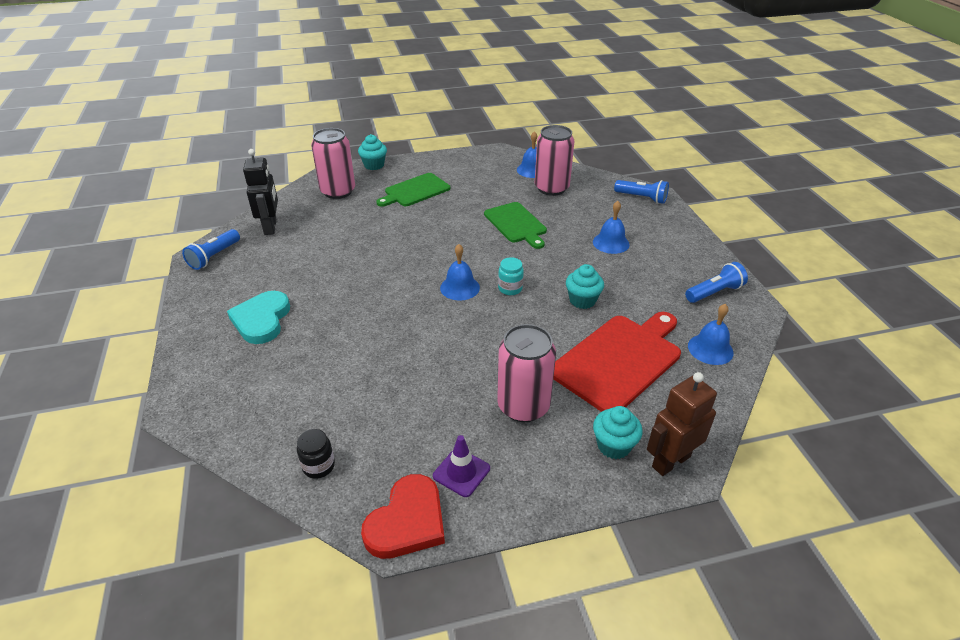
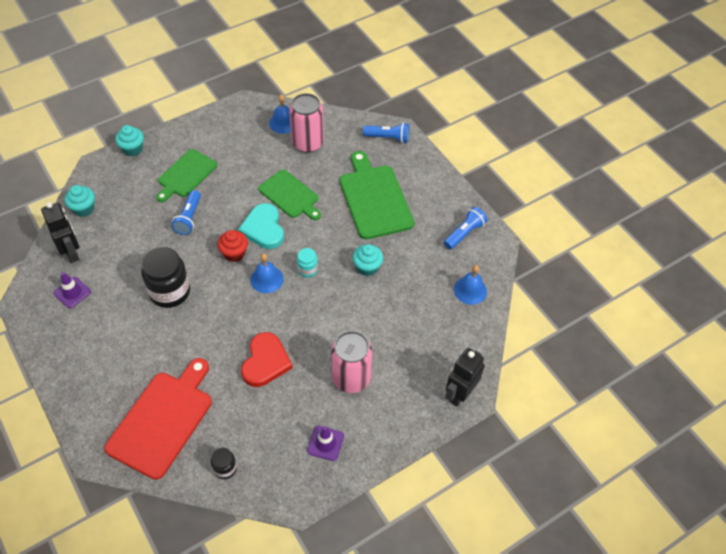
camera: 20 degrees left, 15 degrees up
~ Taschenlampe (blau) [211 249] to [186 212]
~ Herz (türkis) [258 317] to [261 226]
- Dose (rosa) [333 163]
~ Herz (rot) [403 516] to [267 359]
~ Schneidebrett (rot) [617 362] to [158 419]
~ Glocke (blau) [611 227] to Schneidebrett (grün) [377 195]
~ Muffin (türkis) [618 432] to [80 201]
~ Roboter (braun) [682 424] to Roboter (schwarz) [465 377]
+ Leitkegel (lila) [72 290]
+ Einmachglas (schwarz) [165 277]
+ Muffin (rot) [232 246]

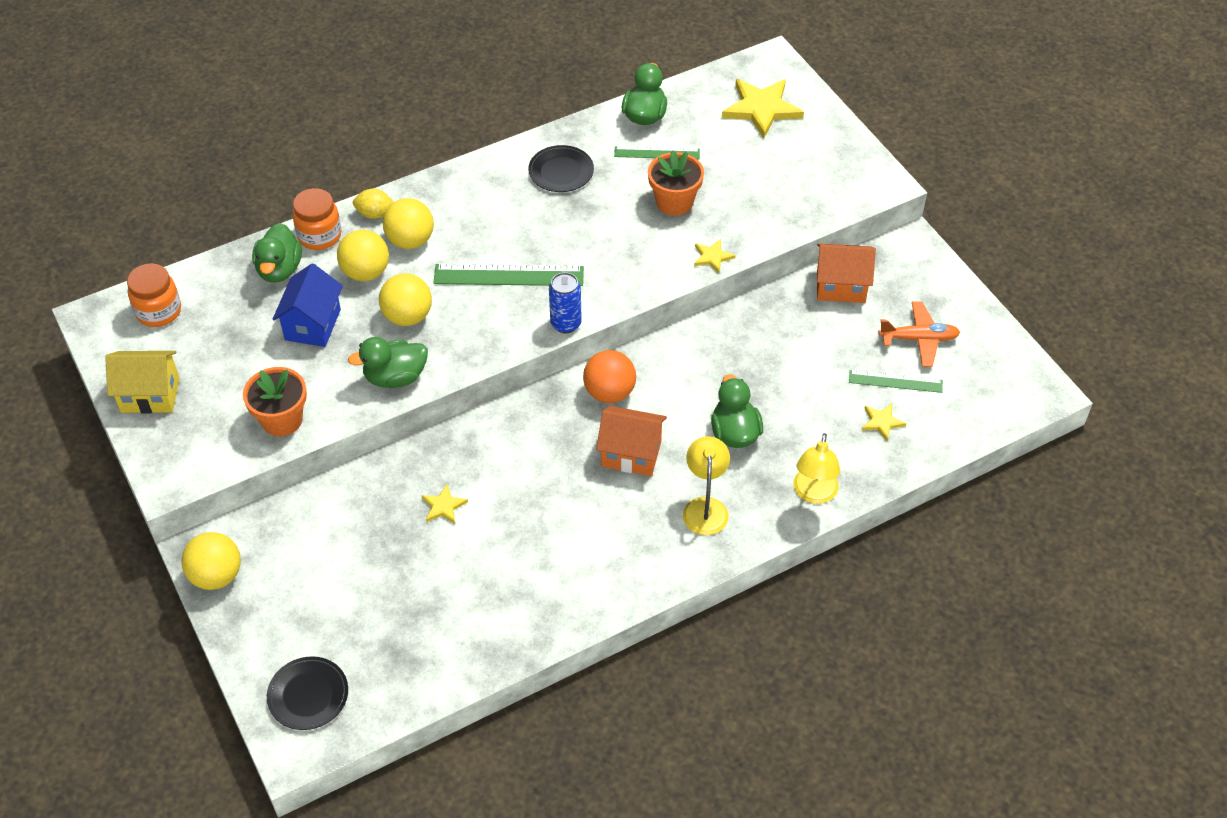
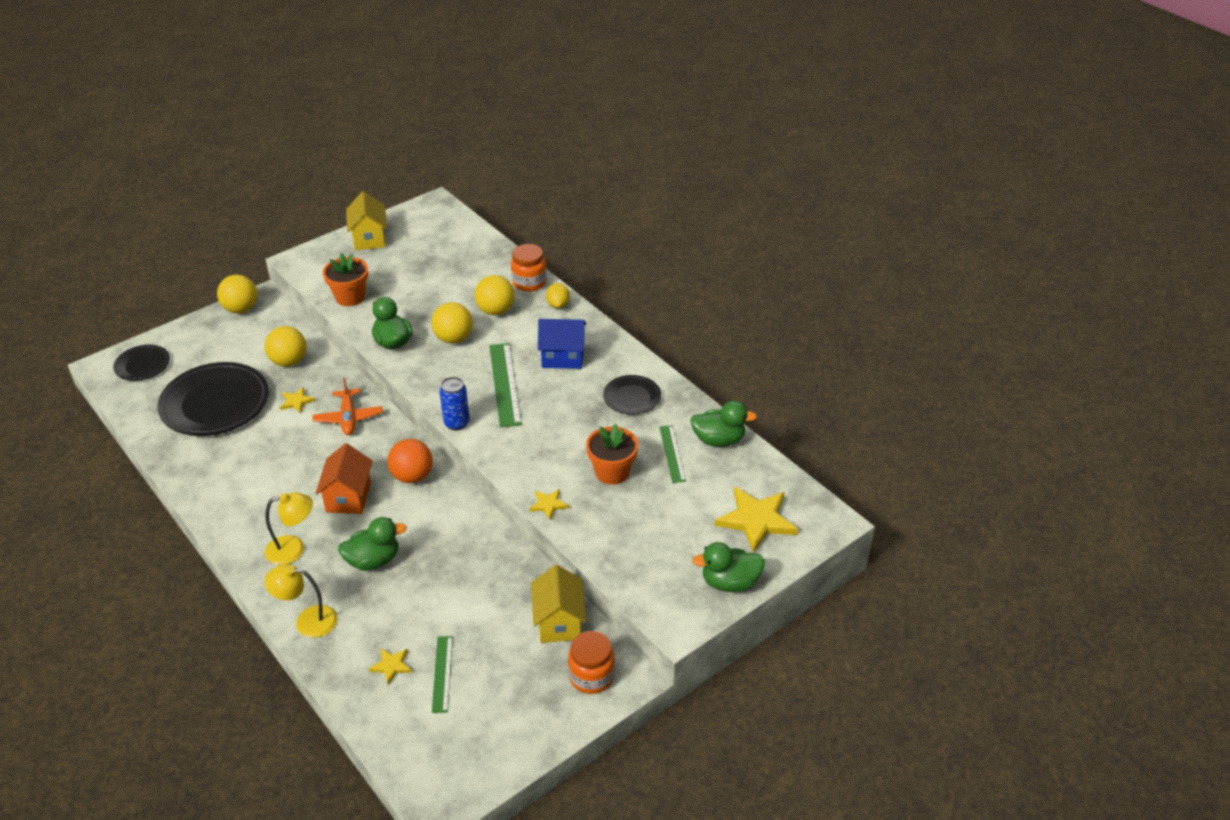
camera: 80 degrees right, 10 degrees down
~ Einmachglas (orange) [154 295] to [591 662]
~ Ente (grün) [277 253] to [728 567]
~ Haus (blau) [307 305] to [562 344]
~ Ball (gelb) [408 223] to [286 346]
~ Haus (orange) [846 273] to Haus (gelb) [558 604]
~ Flugzeug (orange) [919 334] to [347 406]
+ Teller (schwarz) [213 399]

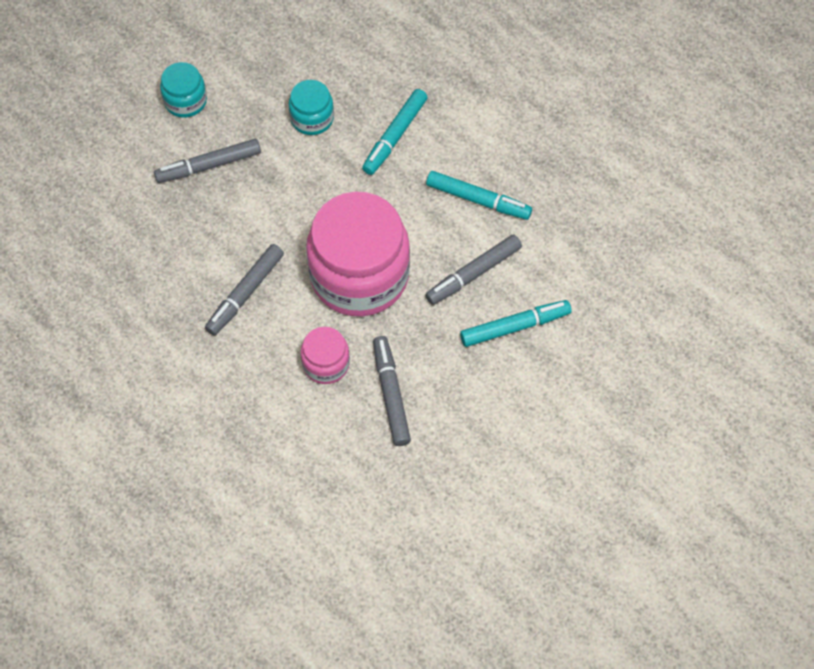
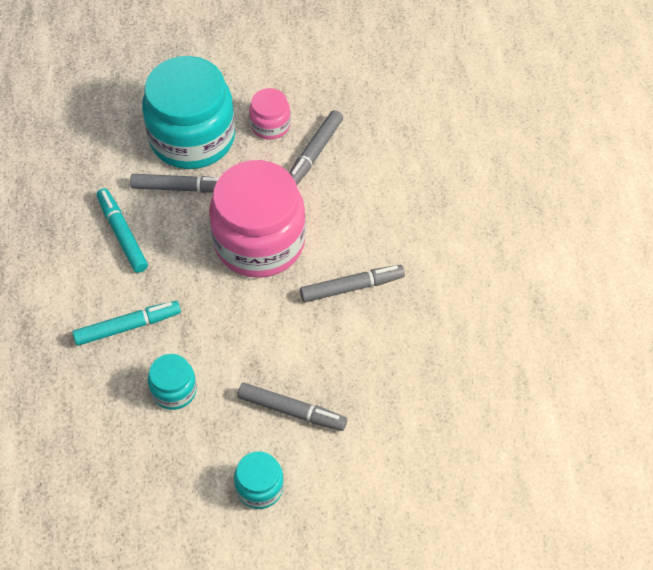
camera: 140 degrees left, 5 degrees down
~ Einmachglas (rosa) [325 355] to [270 114]
~ Filzstift (türkis) [515 323] to Einmachglas (türkis) [188 112]

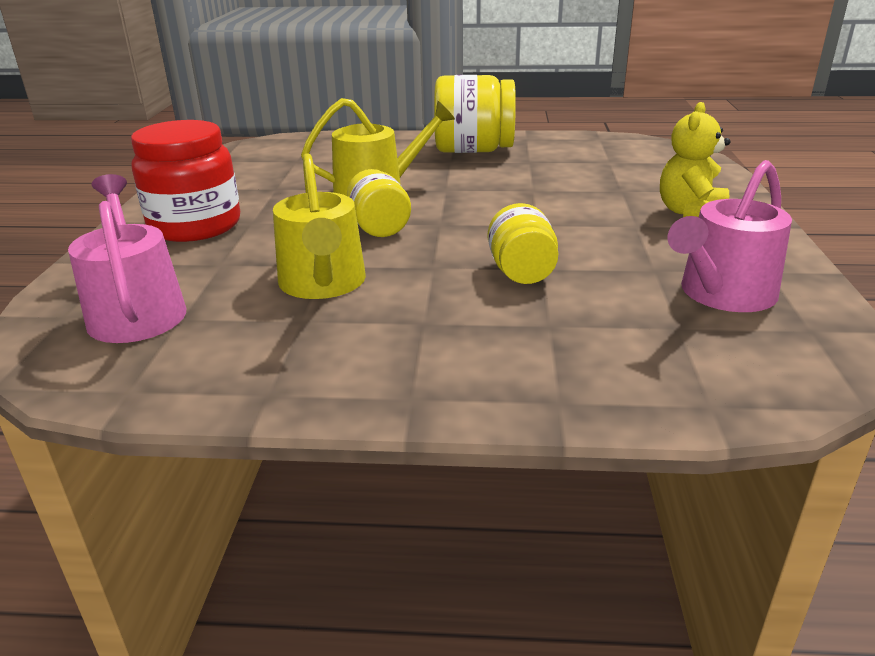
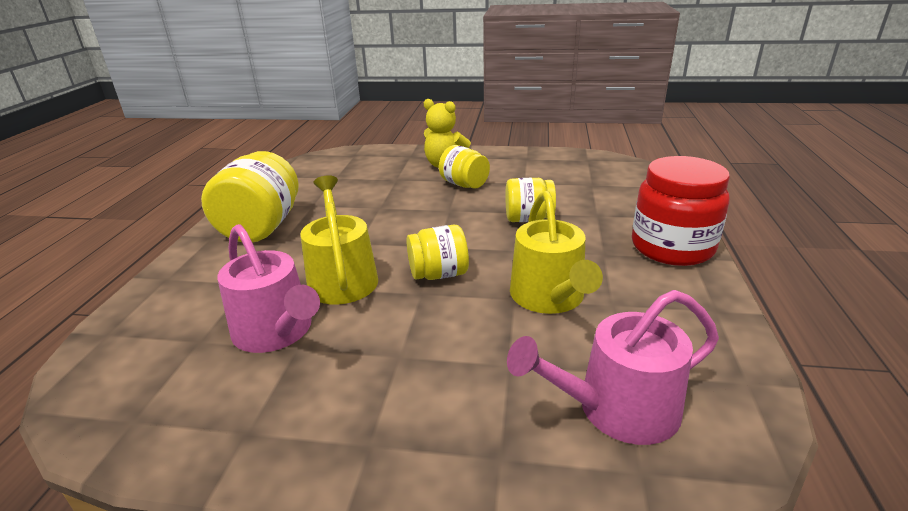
camera: 85 degrees left, 0 degrees up
~ Einmachglas (rot) [185 181] to [681 211]
~ Gießkanne (gelb) [319 226] = [556 252] 90 degrees clockwise
~ Gießkanne (rosa) [729 236] to [268 288]
+ Einmachglas (gelb) [464 167]

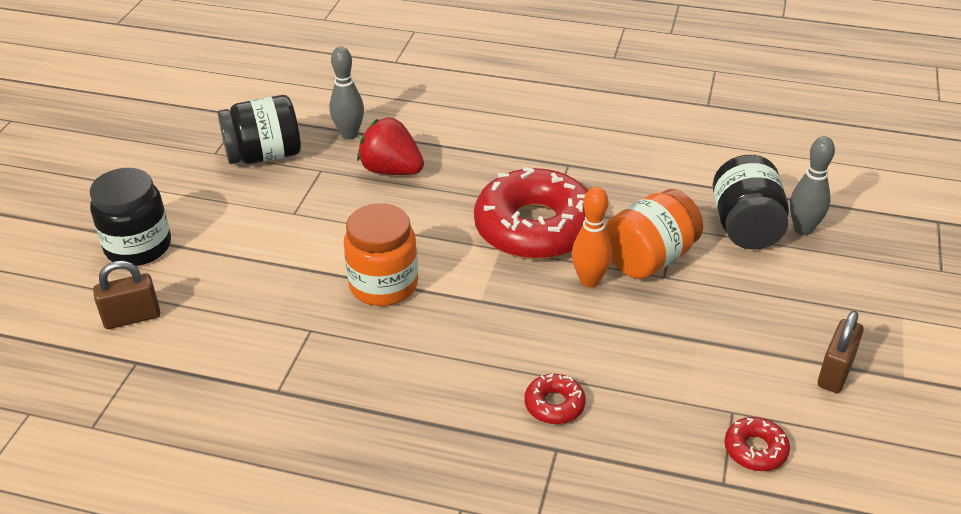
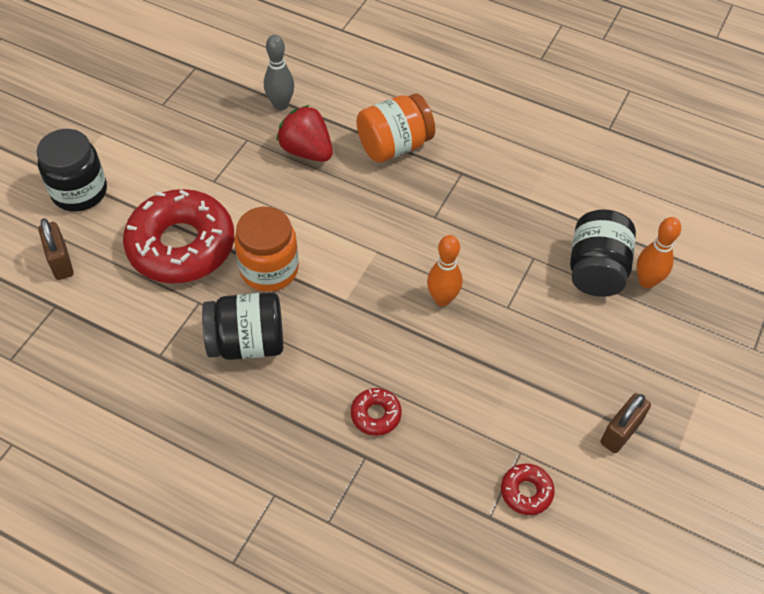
camera: 10 degrees right, 15 degrees up
~ Vorhängeschloss (braun) [126 295] = [56 249] 75 degrees clockwise
~ Einmachglas (schwarz) [259 129] to [242 326]
~ Donut (rot) [531 213] to [178 236]
~ Einmachglas (orange) [654 234] to [395 128]
~ Bowlingkegel (grau) [812 185] to Bowlingkegel (orange) [659 252]

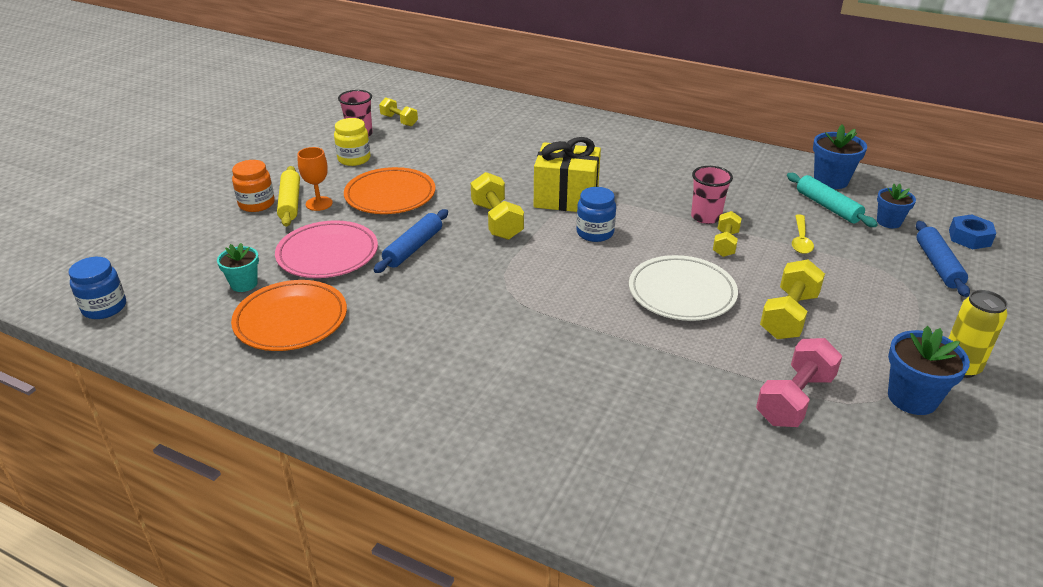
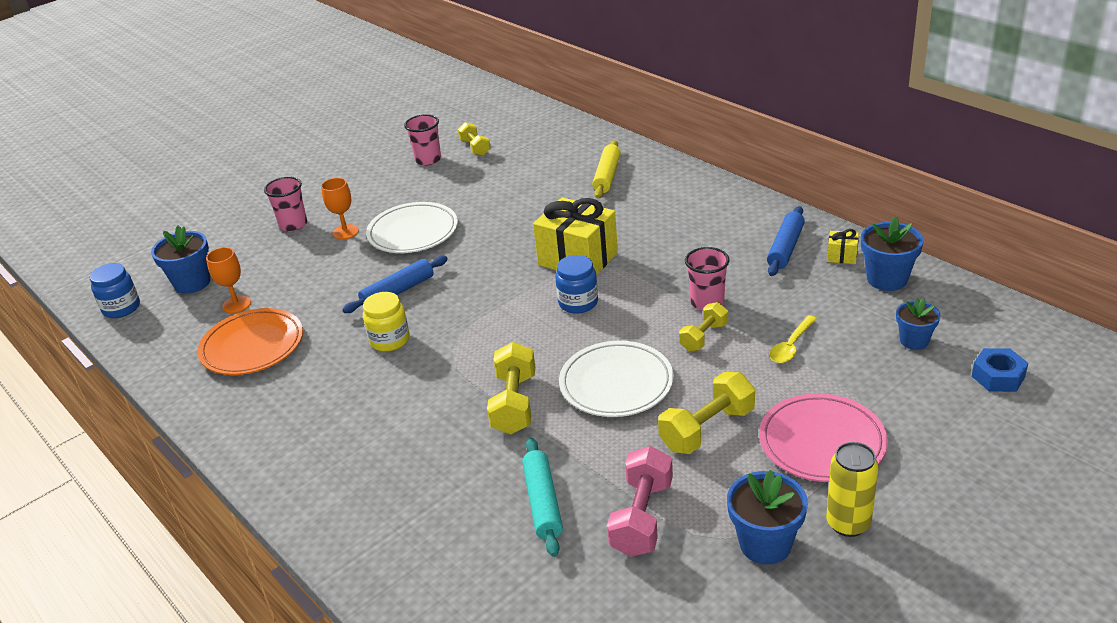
camera: 25 degrees right, 0 degrees up
~ Blumentopf (türkis) [238 267] to Kelch (orange) [228 280]
~ Einmachglas (orange) [253 186] to Becher (rosa) [285 204]
~ Teller (rosa) [326 249] to [823 437]
~ Nudelholz (gelb) [288 196] to [606 169]
~ Einmachglas (gelb) [352 142] to [386 322]
~ Teller (orange) [389 190] to Teller (weiß) [412 227]
~ Hantel (gelb) [497 206] to [511 388]
~ Hantel (rosa) [799 382] = [640 501] 45 degrees counterclockwise
~ Nudelholz (türkis) [832 200] to [542 497]
~ Nudelholz (blau) [943 259] to [786 241]
+ Blumentopf (blau) [180 260]
+ Geschenk (gelb) [843 246]

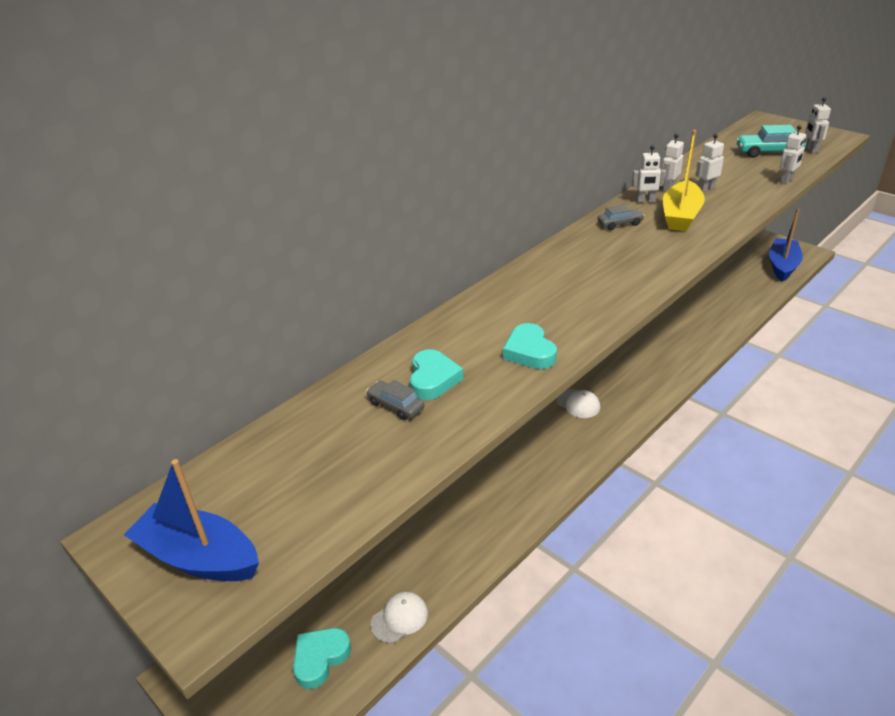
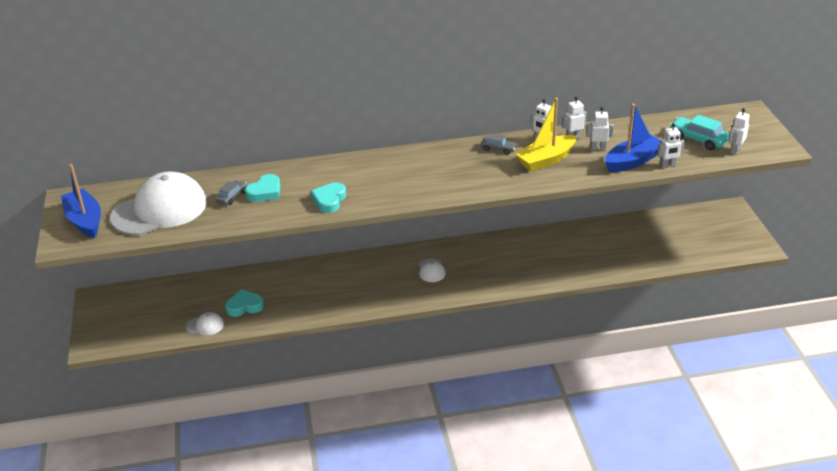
camera: 35 degrees right, 0 degrees up
~ Herz (türkis) [322 658] to [244 303]
~ Auto (grau) [395 400] = [231 192] 45 degrees clockwise
~ Boot (blau) [786 245] to [633 138]
+ Kappe (weiß) [158 203]

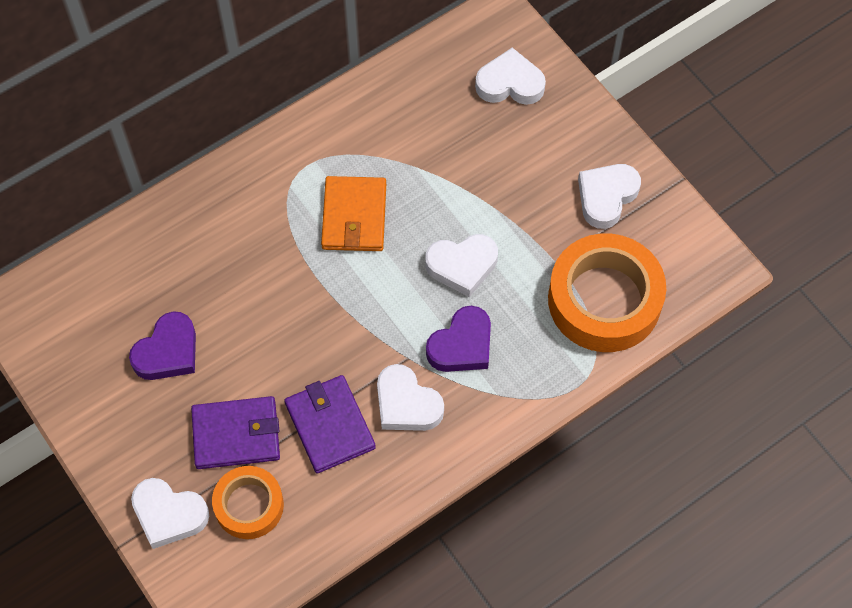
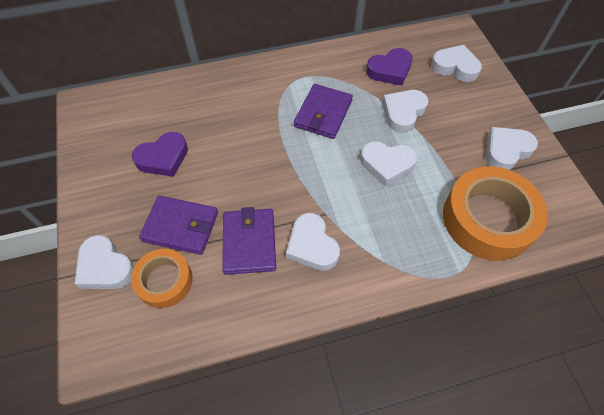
camera: 20 degrees right, 5 degrees down
~ Geldbörse (orange) [353 213] to Geldbörse (lila) [323 111]
~ Herz (lila) [458 339] to [389 67]
+ Herz (weiß) [405 111]

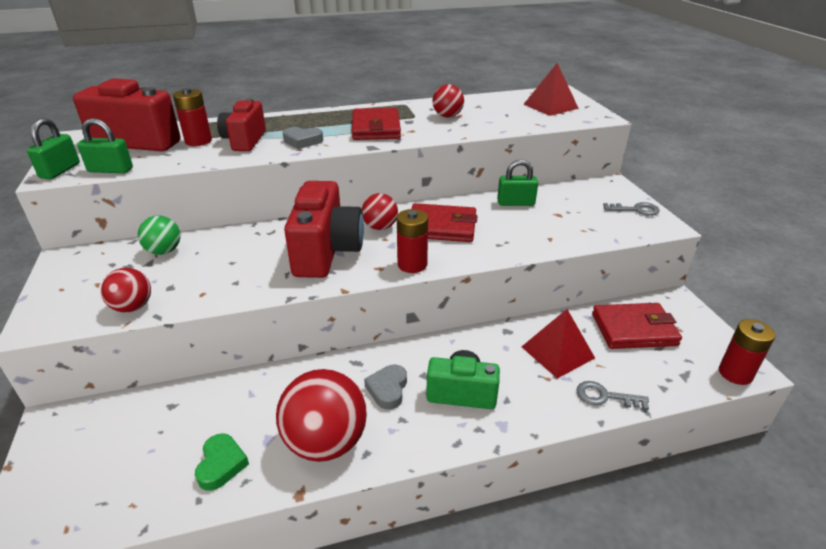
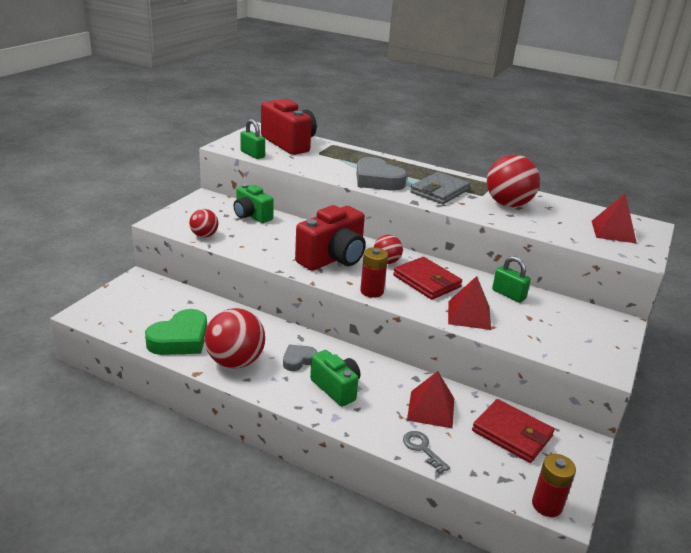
camera: 40 degrees right, 5 degrees down
- Vorhängeschloss (grün) [53 148]
~ Ball (grün) [159 235] to Kamera (grün) [254 203]
- Batterie (rot) [192 117]
~ Herz (grün) [222 462] = [176 332] x1.82
- Kamera (rot) [241 124]
~ Herz (grau) [303 138] = [381 174] x1.82
~ Geldbörse (rot) [376 124] to Geldbörse (grau) [440 188]
~ Ball (rot) [448 100] = [513 181] x1.80
- Schlüssel (grau) [631 209]
+ Pyramide (rot) [469 303]

